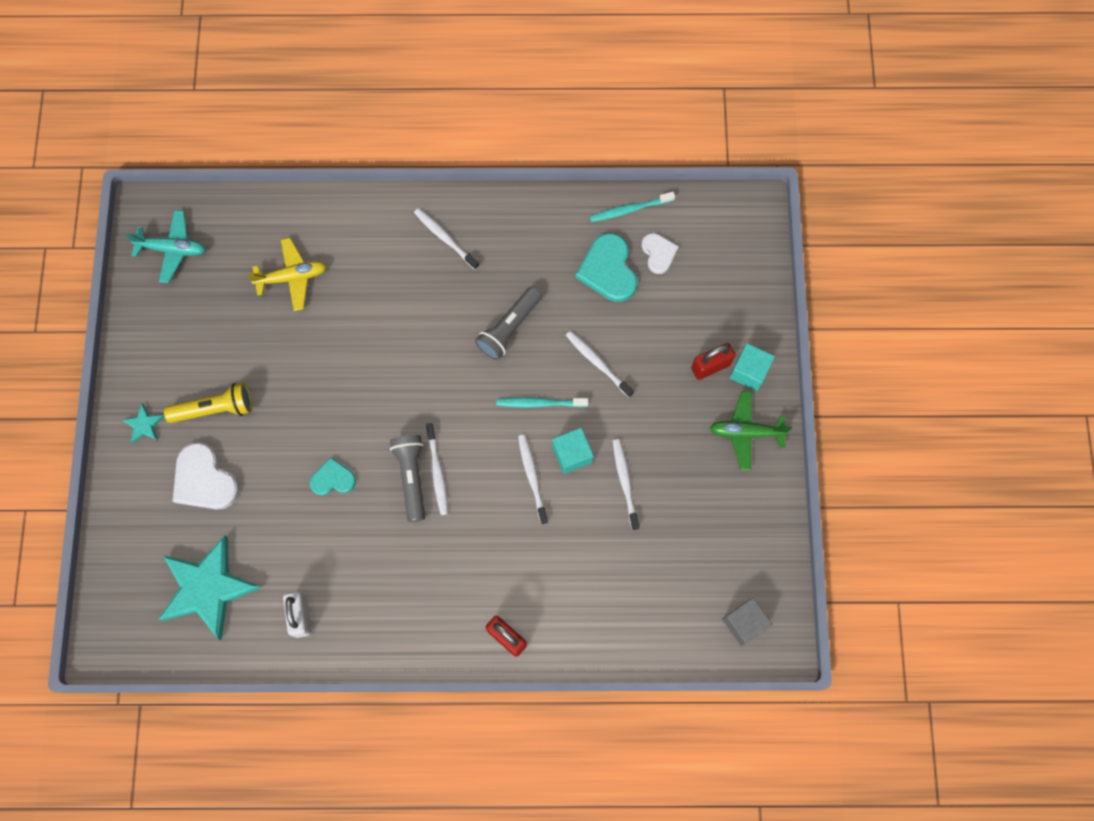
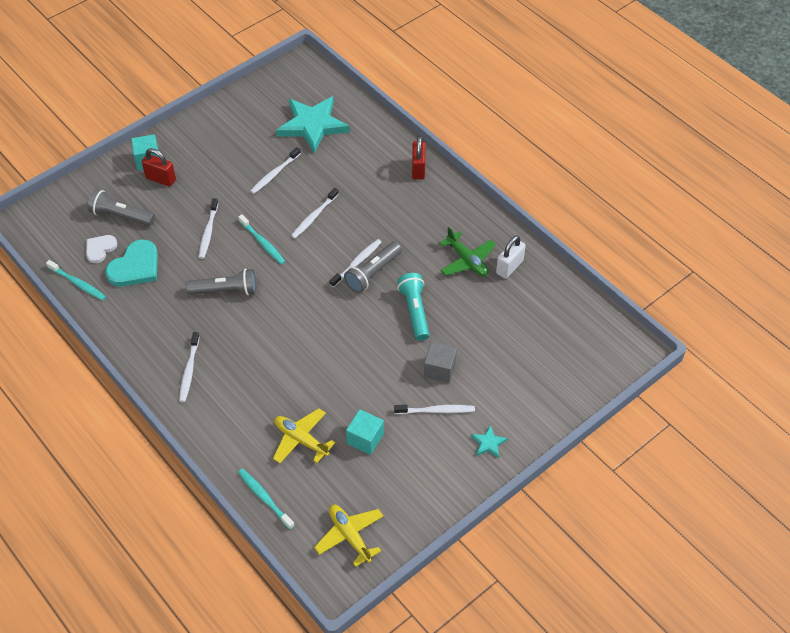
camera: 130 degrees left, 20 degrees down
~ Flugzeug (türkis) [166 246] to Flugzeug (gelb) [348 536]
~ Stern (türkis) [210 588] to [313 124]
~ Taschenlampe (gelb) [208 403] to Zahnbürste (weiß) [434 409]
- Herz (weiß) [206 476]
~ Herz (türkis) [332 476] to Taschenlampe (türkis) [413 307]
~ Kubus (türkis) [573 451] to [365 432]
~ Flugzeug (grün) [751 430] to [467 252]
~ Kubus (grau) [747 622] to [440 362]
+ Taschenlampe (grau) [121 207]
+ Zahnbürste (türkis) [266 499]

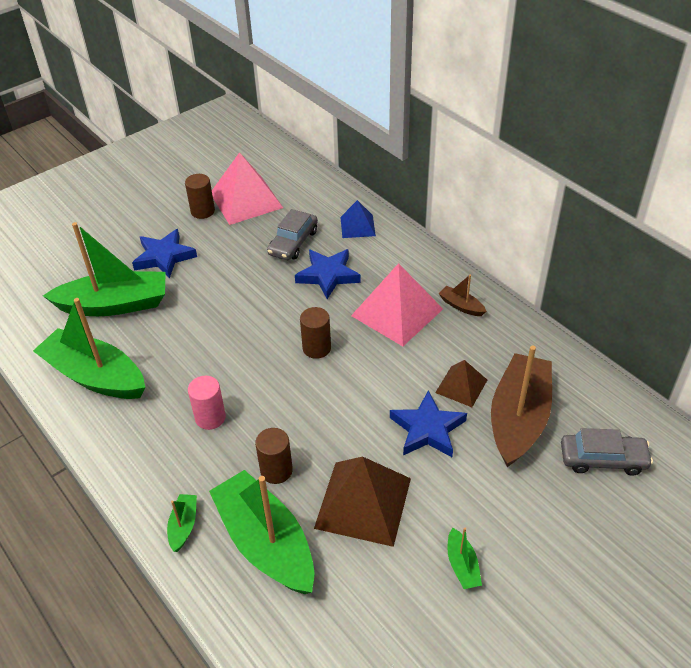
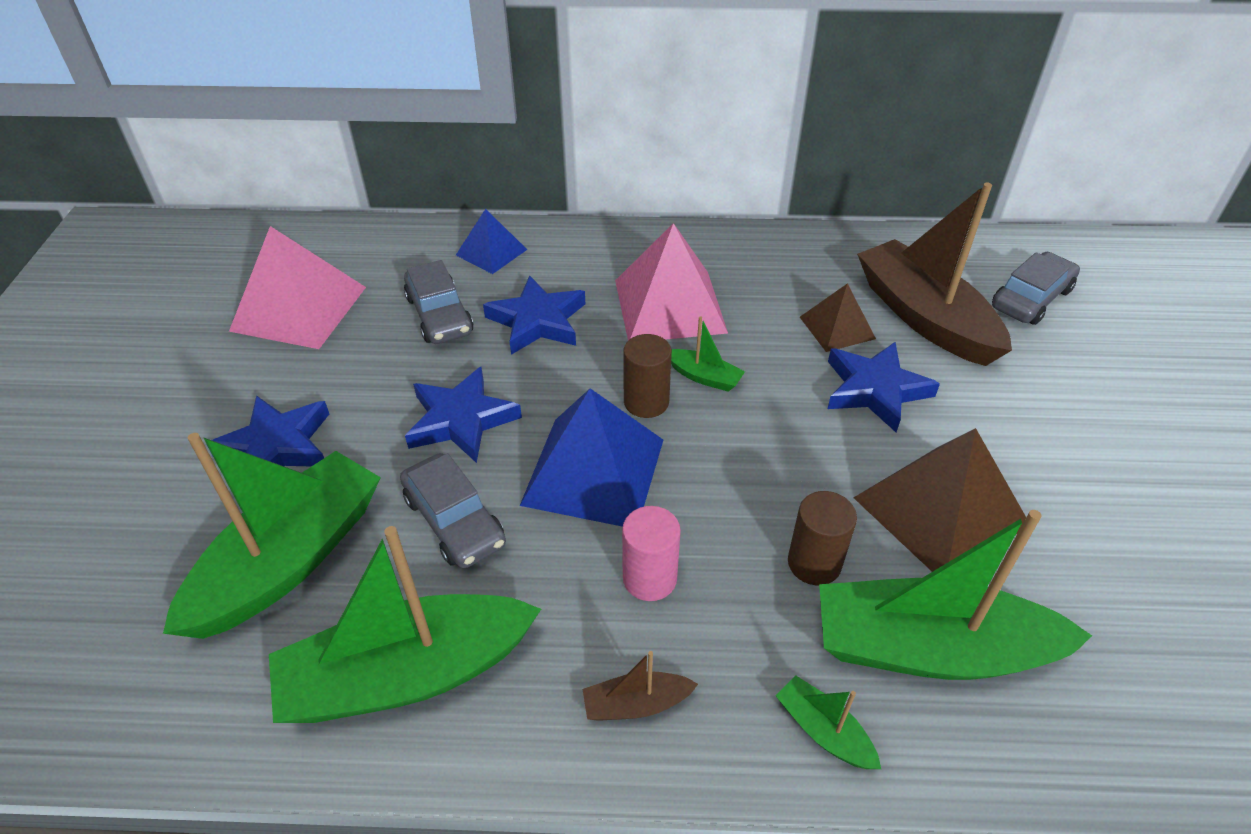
camera: 50 degrees left, 0 degrees up
- Vollzylinder (braun) [200 196]
~ Boot (braun) [463 295] to [640 686]
~ Boot (grün) [464 558] to [708 354]
+ Auto (grau) [453 510]
+ Stern (blau) [463 415]
+ Pyramide (blau) [591 457]

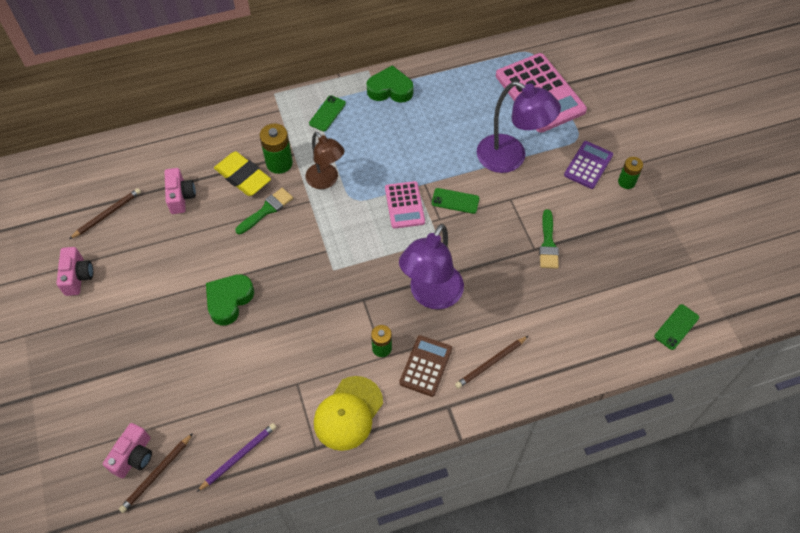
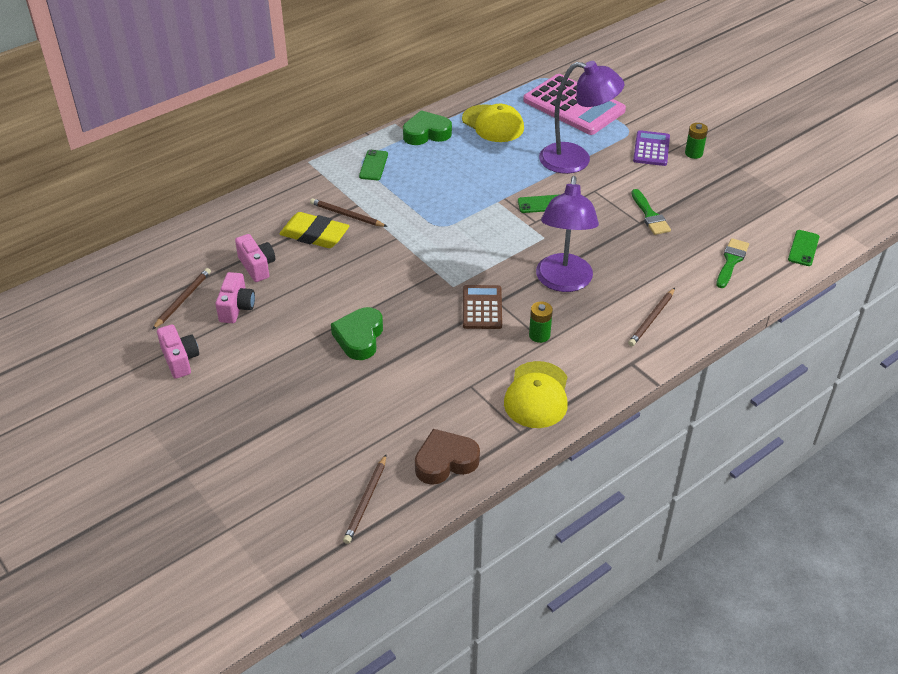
camera: 20 degrees left, 15 degrees down
~ Kamera (rosa) [127 450] to [235 297]
~ Bleistift (lila) [236 457] to Herz (braun) [447 457]
~ Pinsel (grün) [264 211] to [732 263]
~ Batterie (grün) [276 148] to Bleistift (braun) [349 212]
- Lampe (braun) [325 160]
- Taschenrechner (rosa) [405 205]
~ Taschenrechner (braun) [425 366] to [482 307]
+ Kappe (gelb) [493 123]

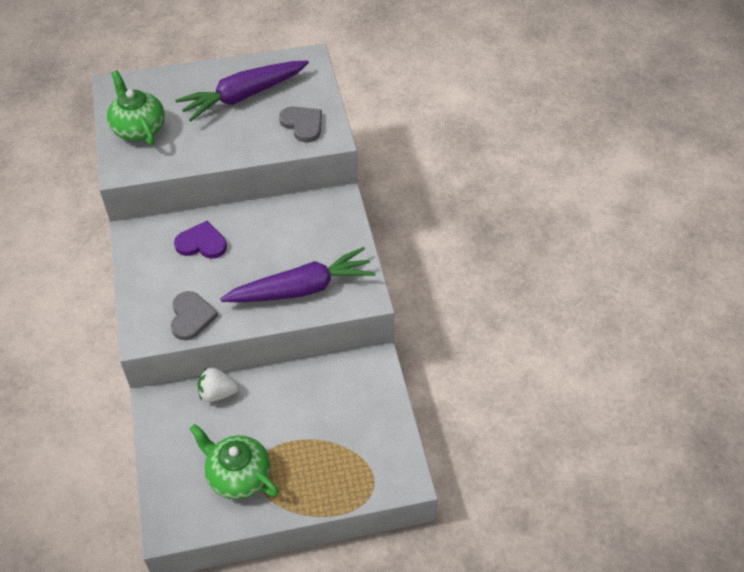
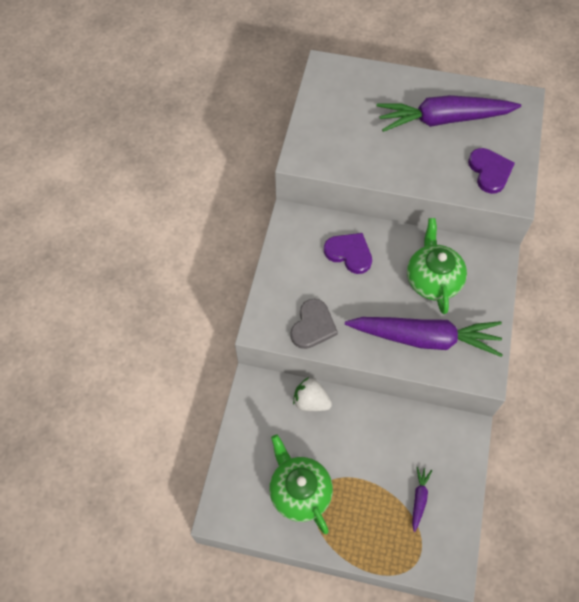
camera: 25 degrees right, 10 degrees up
~ Teekanne (grün) [136 107] to [437 266]
~ Herz (grau) [300 124] to Herz (lila) [491 171]
+ Karotte (lila) [422 499]

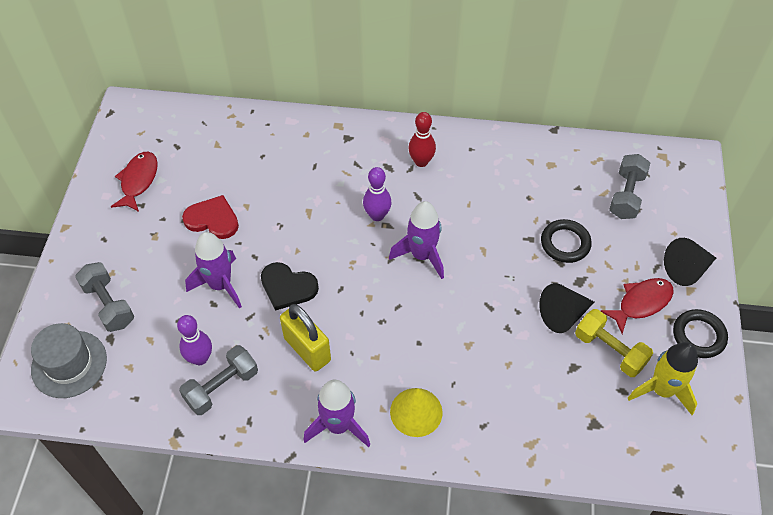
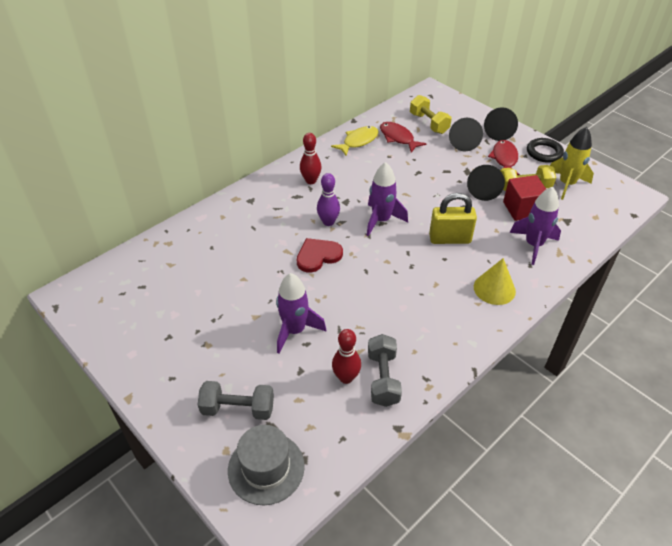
camera: 50 degrees left, 10 degrees down
~ Fisch (rot) [134 182] to [403 137]
~ Bowlingkegel (lila) [194 340] to Bowlingkegel (rot) [346 356]
~ Herz (rot) [210 217] to [320 255]
- Herz (schwarz) [290 286]
~ Vorhängeschloss (gelb) [305 337] to [453 218]
~ Rakete (lila) [336 413] to [535 226]
- Ring (schwarz) [566 241]
~ Hantel (grau) [629 186] to Hantel (gelb) [431 114]
+ Fisch (gelb) [355 141]
+ Kegel (schwarz) [466 135]
+ Kubus (rot) [524 198]

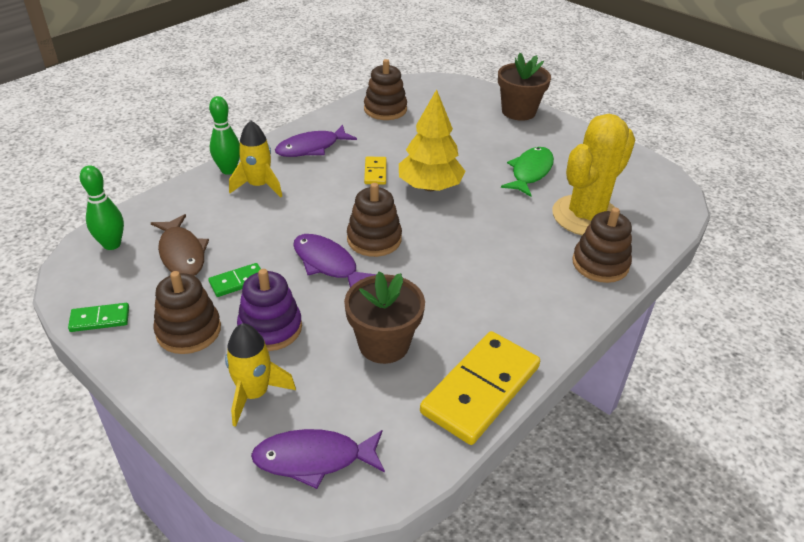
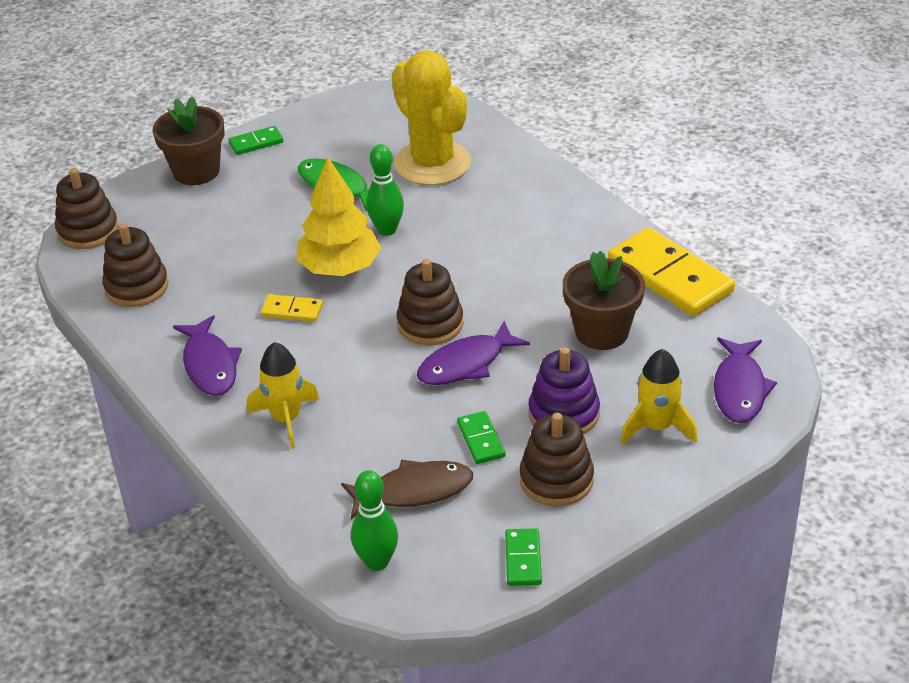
camera: 75 degrees left, 0 degrees up
~ Bowlingkegel (grün) [224 135] to [385 190]
~ Stapelspielzeug (braun) [602 245] to [87 208]
+ Dominostein (grün) [256 140]

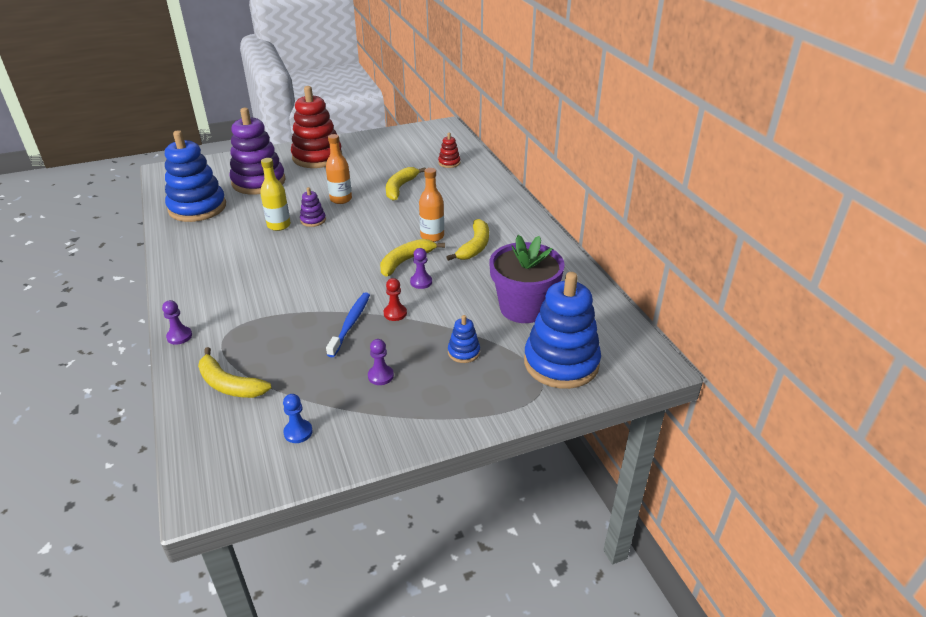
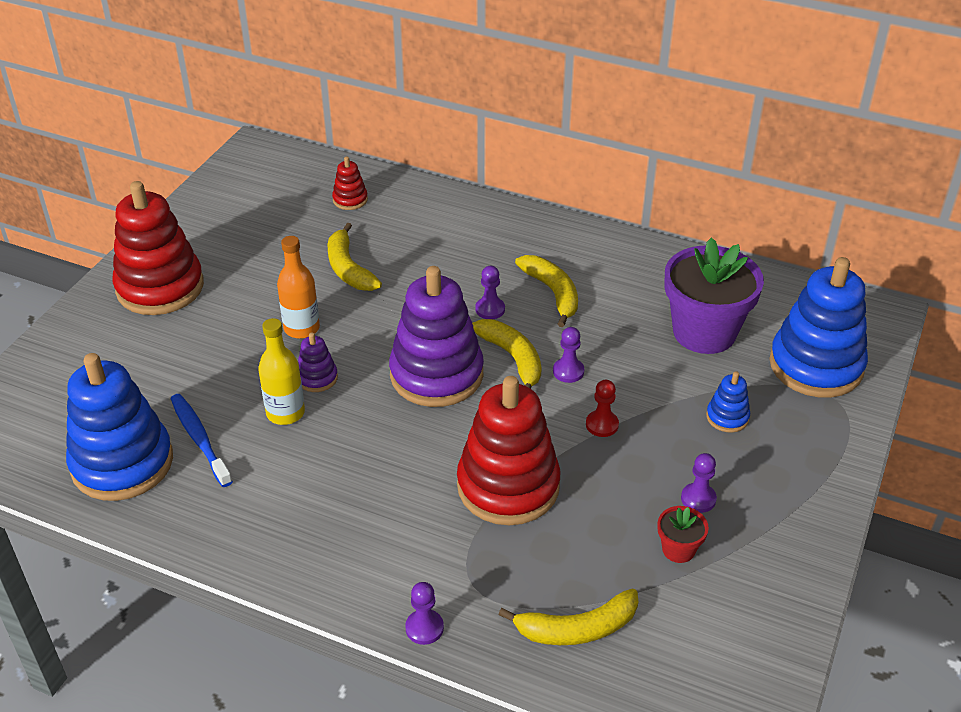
camera: 45 degrees left, 5 degrees up
~ Stapelspielzeug (lila) [257 151] to [436 336]
- Bauer (blau) [298 418]
~ Zahnbürste (blau) [348 324] to [202 440]
~ Banane (gelb) [412 258] = [507 354] 150 degrees clockwise
~ Flasche (orange) [431 205] to Bauer (lila) [490 292]
+ Stapelspielzeug (rot) [508 450]
+ Blumentopf (rot) [683 534]

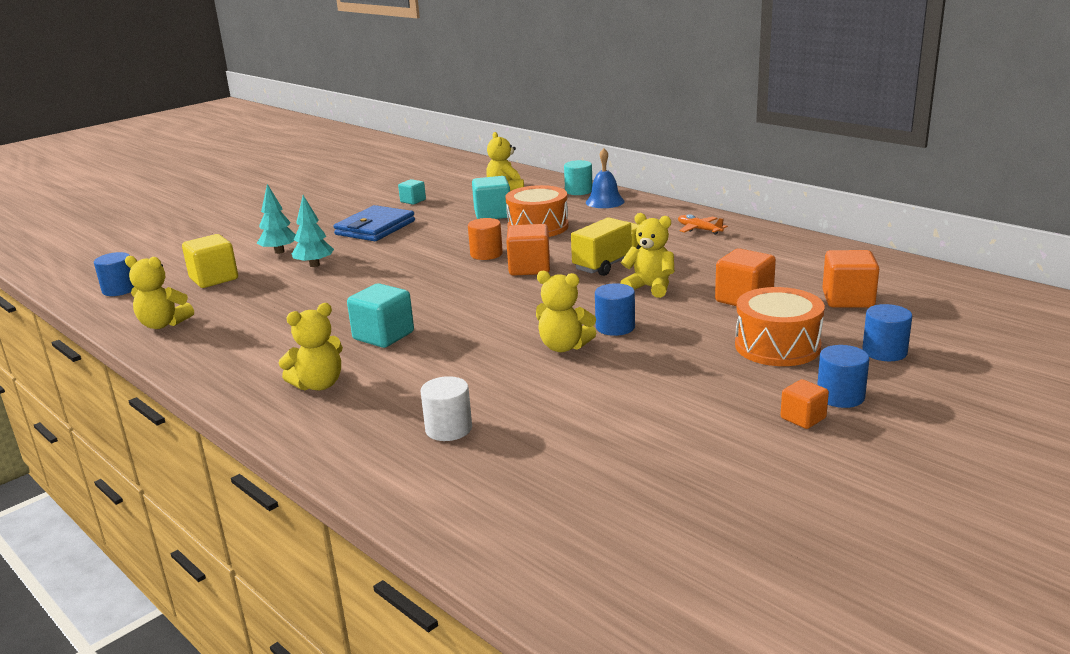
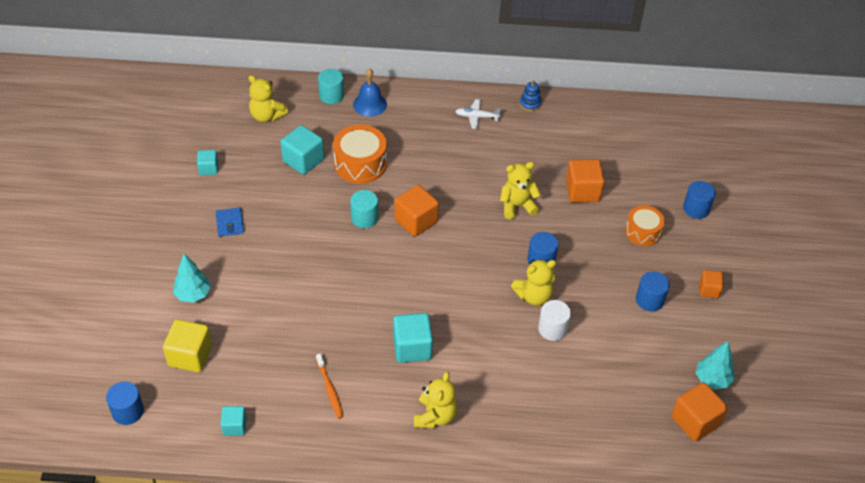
camera: 45 degrees left, 25 degrees up
~ Teddybär (gelb) [159 292] to Kubus (türkis) [233 421]
~ Baum (türkis) [313 231] to [715 365]
~ Geldbörse (blau) [374 223] = [229 222] x0.52
~ Vollzylinder (weiß) [446 408] to [554 320]
~ Vollzylinder (orange) [485 239] to Vollzylinder (türkis) [364 209]
- Lastwagen (gelb) [606 246]
~ Flugzeug (orange) [703 224] to Flugzeug (weiß) [478 114]
~ Trommel (orange) [780 326] = [645 225] x0.66
~ Vollzylinder (blau) [843 376] to [653 291]
~ Kubus (orange) [850 279] to [699 411]
+ Zahnbürste (orange) [329 386]
+ Stapelspielzeug (blau) [531 95]

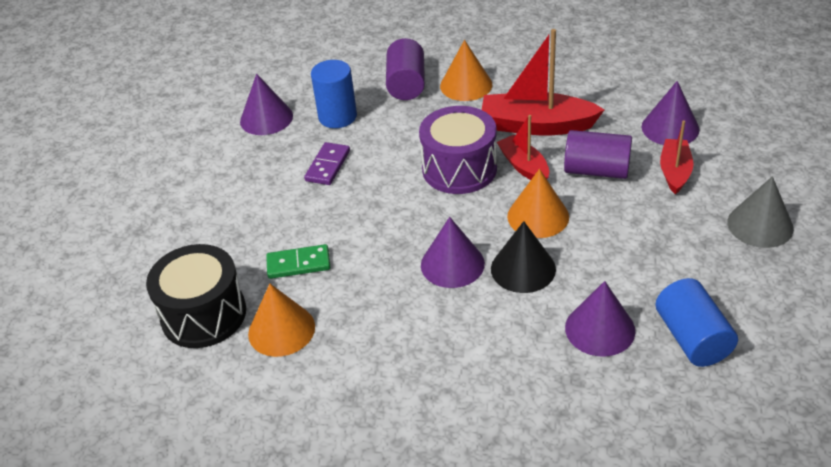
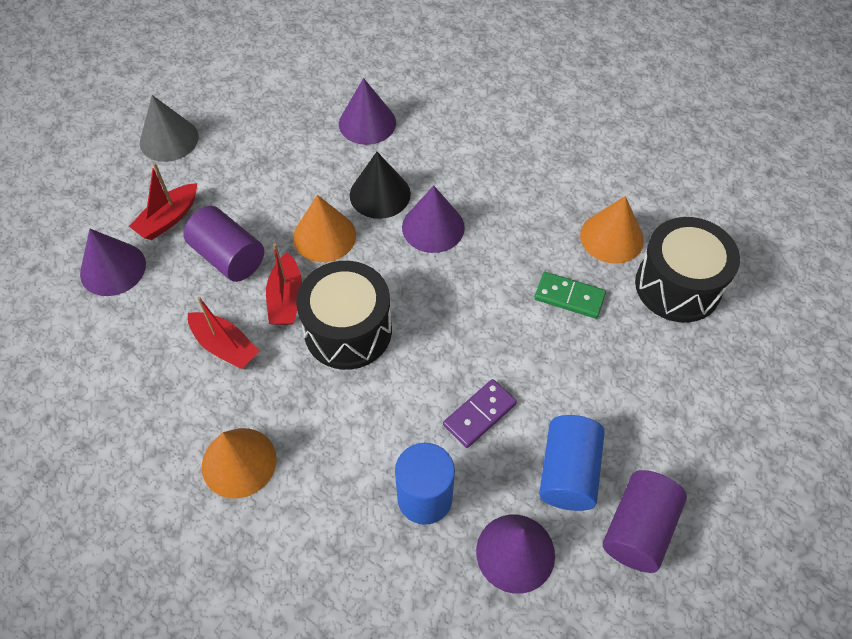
camera: 155 degrees left, 15 degrees up
~ Vollzylinder (lila) [405 69] to [645 521]
~ Trommel (lila) [458 150] to Trommel (schwarz) [344 315]
~ Boot (rot) [543 82] = [223 332] x0.59
~ Vollzylinder (blau) [696 322] to [572 463]

